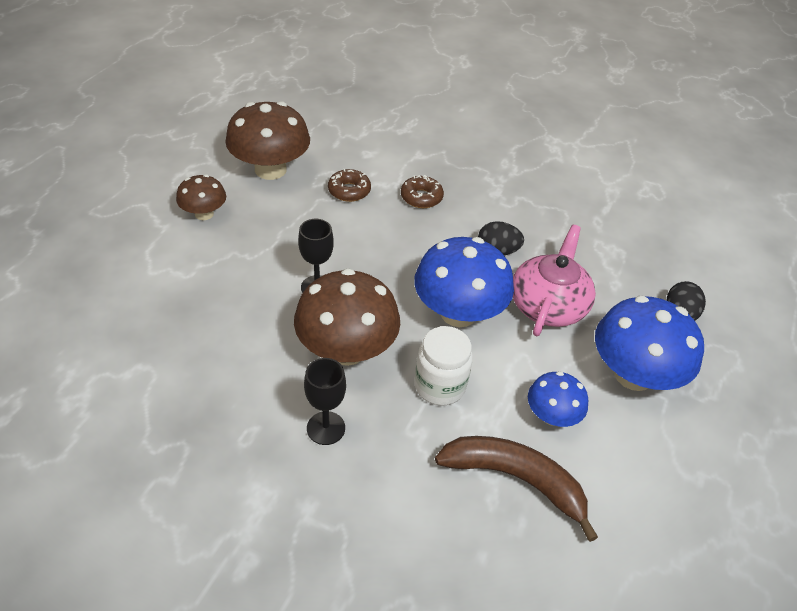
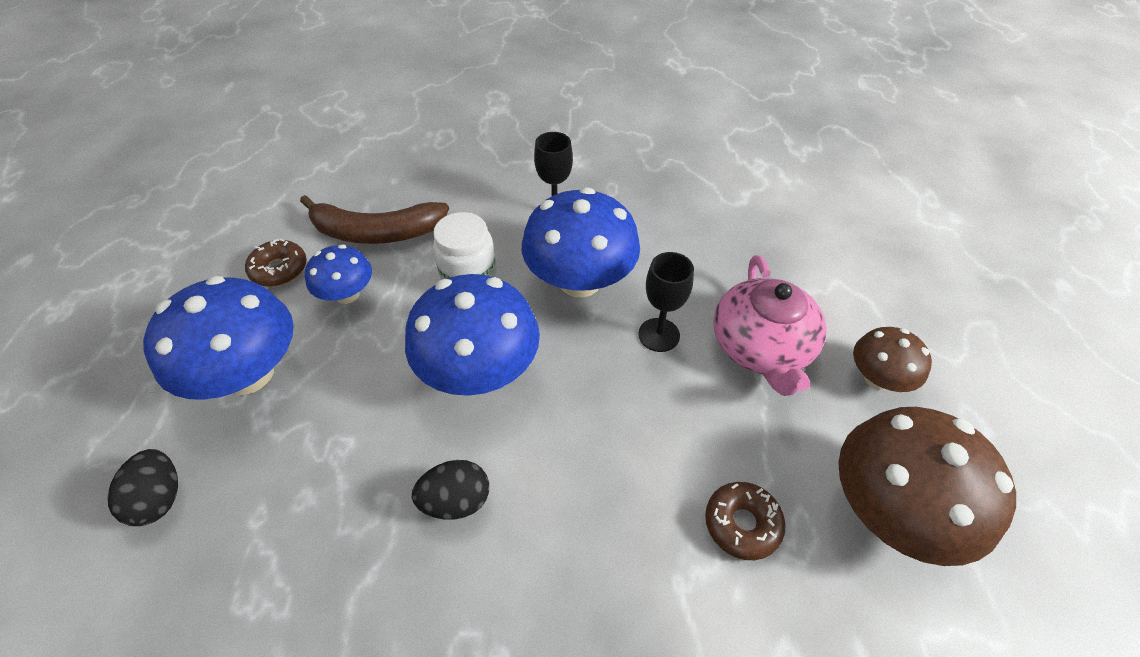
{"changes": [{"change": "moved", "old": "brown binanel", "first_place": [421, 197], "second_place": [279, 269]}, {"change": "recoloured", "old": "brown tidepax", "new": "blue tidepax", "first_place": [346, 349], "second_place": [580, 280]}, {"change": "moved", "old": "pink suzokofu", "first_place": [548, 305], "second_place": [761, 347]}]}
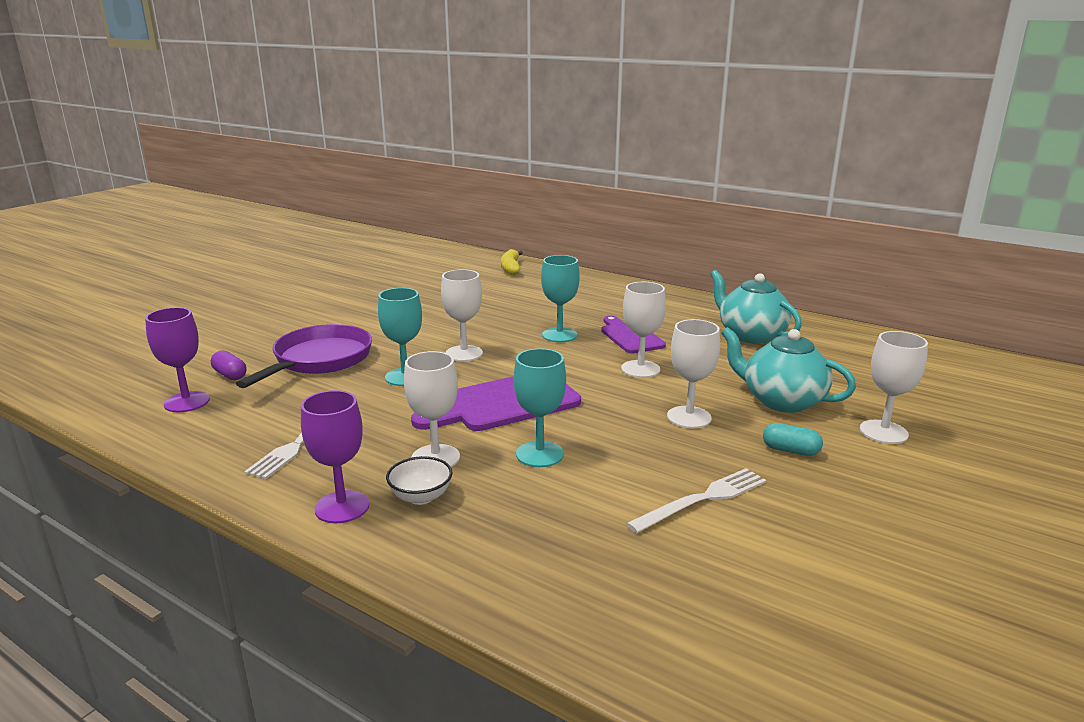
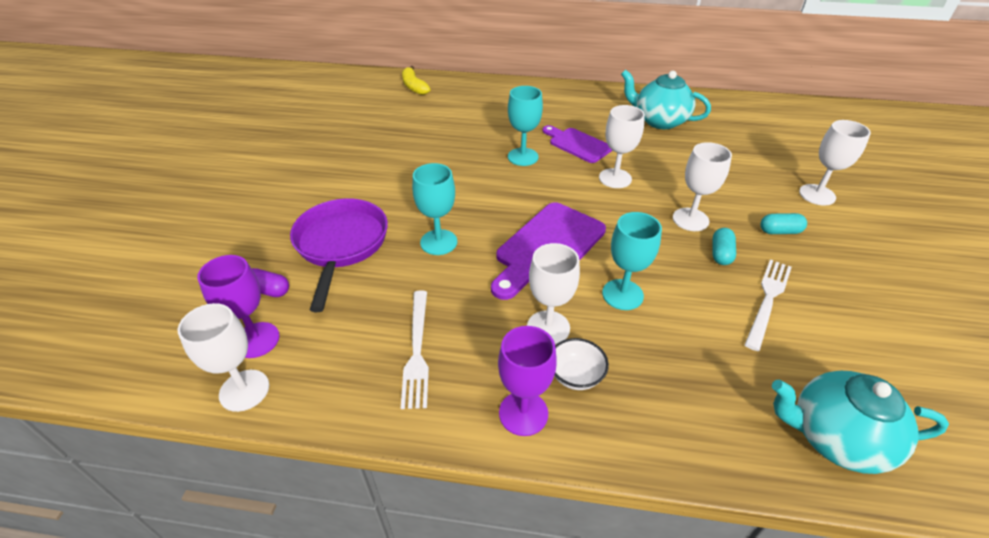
{"changes": [{"change": "moved", "old": "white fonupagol", "first_place": [464, 353], "second_place": [244, 390]}, {"change": "added", "new": "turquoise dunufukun", "second_place": [721, 254]}, {"change": "moved", "old": "turquoise suzokofu", "first_place": [781, 401], "second_place": [835, 438]}]}
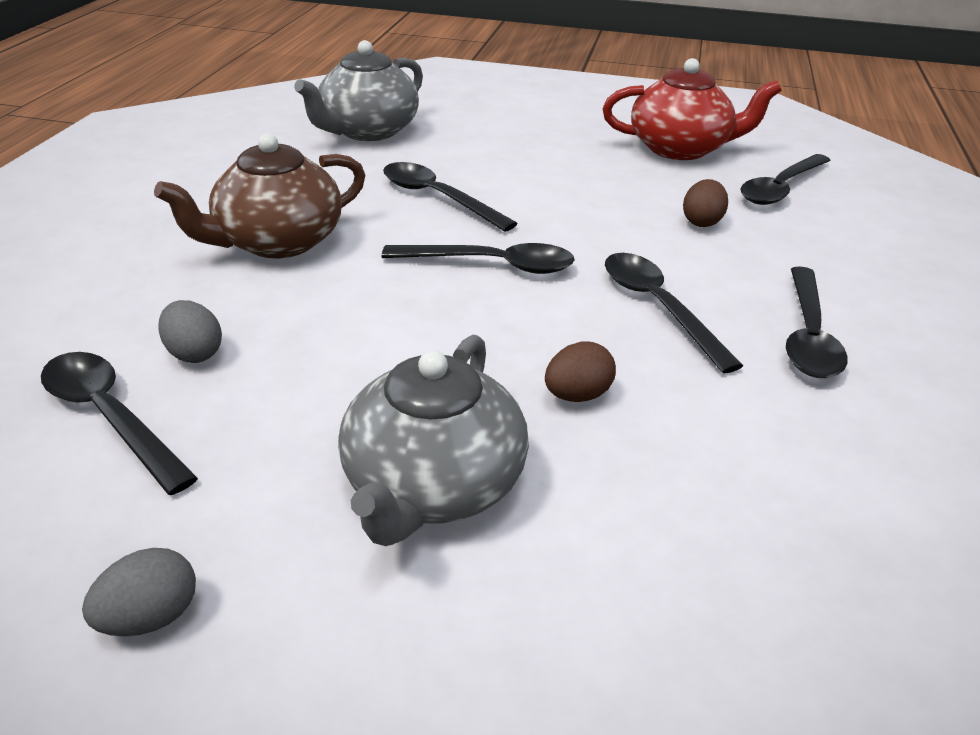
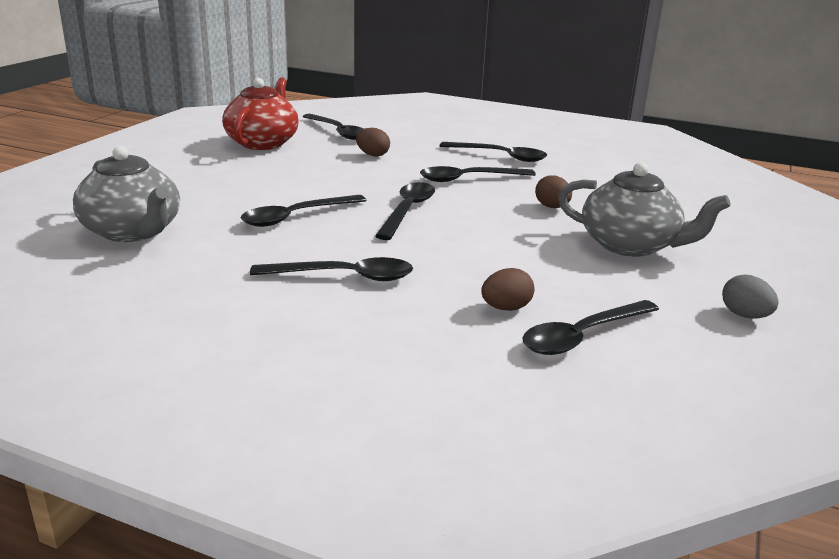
{"changes": [{"change": "replaced", "old": "brown suzokofu", "new": "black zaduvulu", "first_place": [277, 242], "second_place": [344, 277]}, {"change": "recoloured", "old": "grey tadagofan", "new": "brown tadagofan", "first_place": [194, 353], "second_place": [506, 308]}]}
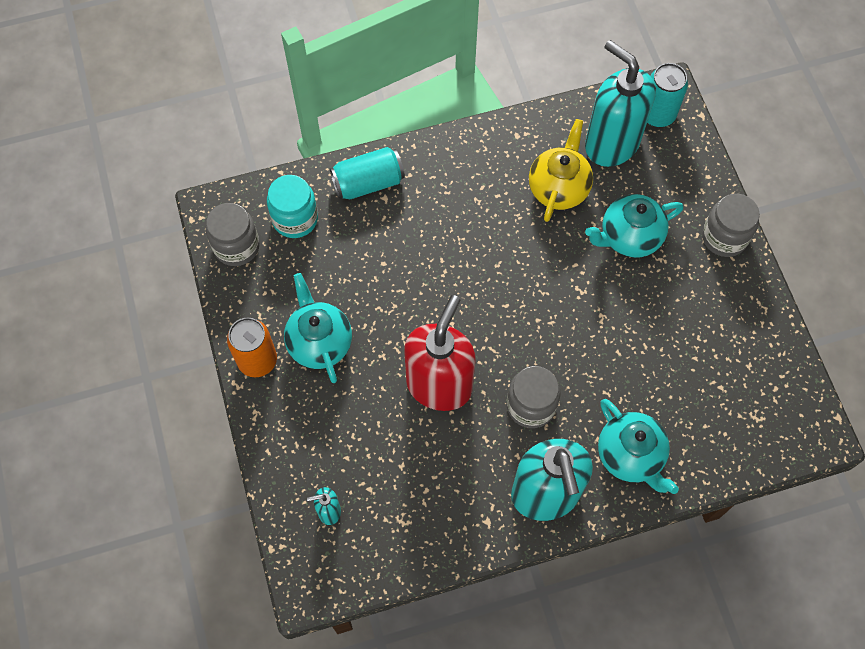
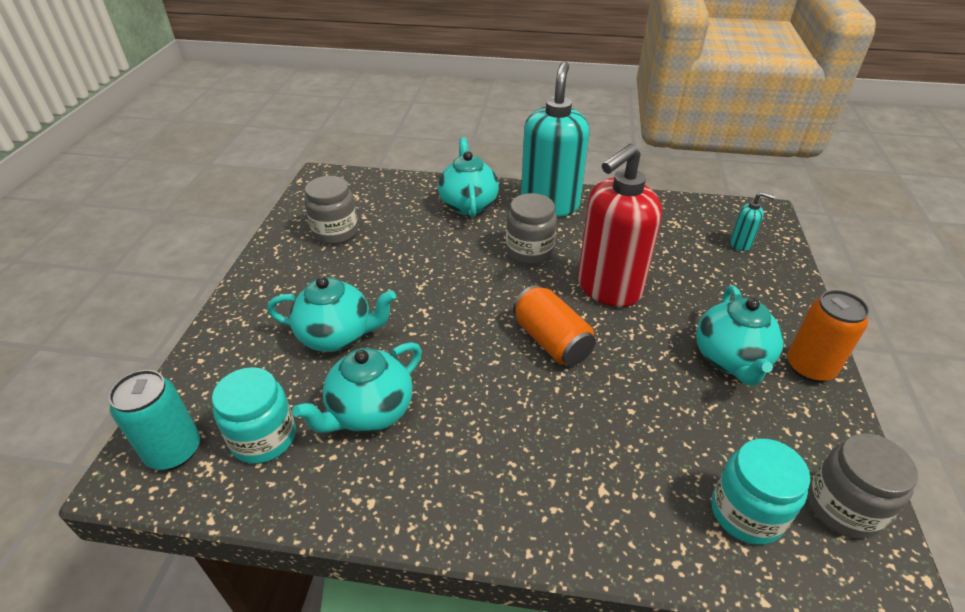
{"changes": [{"change": "replaced", "old": "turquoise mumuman", "new": "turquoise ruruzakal", "first_place": [611, 144], "second_place": [264, 438]}, {"change": "recoloured", "old": "yellow suzokofu", "new": "turquoise suzokofu", "first_place": [558, 188], "second_place": [370, 412]}, {"change": "moved", "old": "grey ruruzakal", "first_place": [724, 237], "second_place": [335, 232]}, {"change": "added", "new": "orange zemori", "second_place": [551, 341]}, {"change": "removed", "old": "turquoise zemori", "first_place": [368, 183]}]}
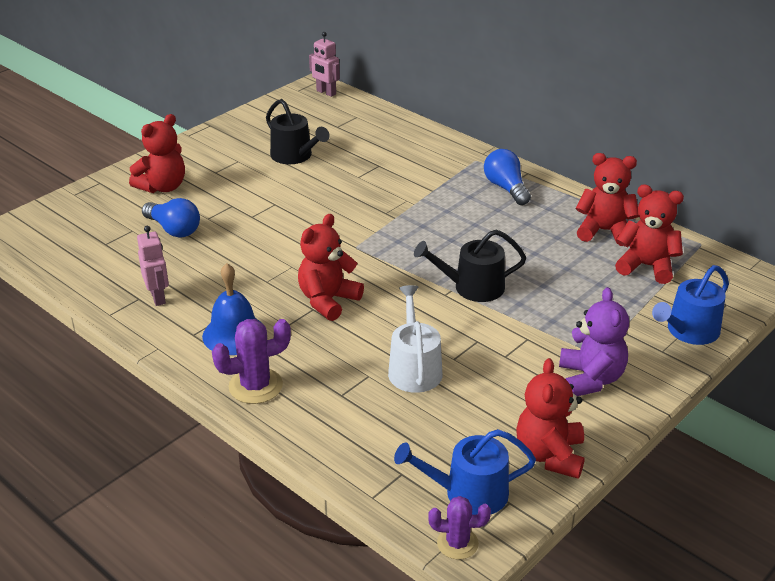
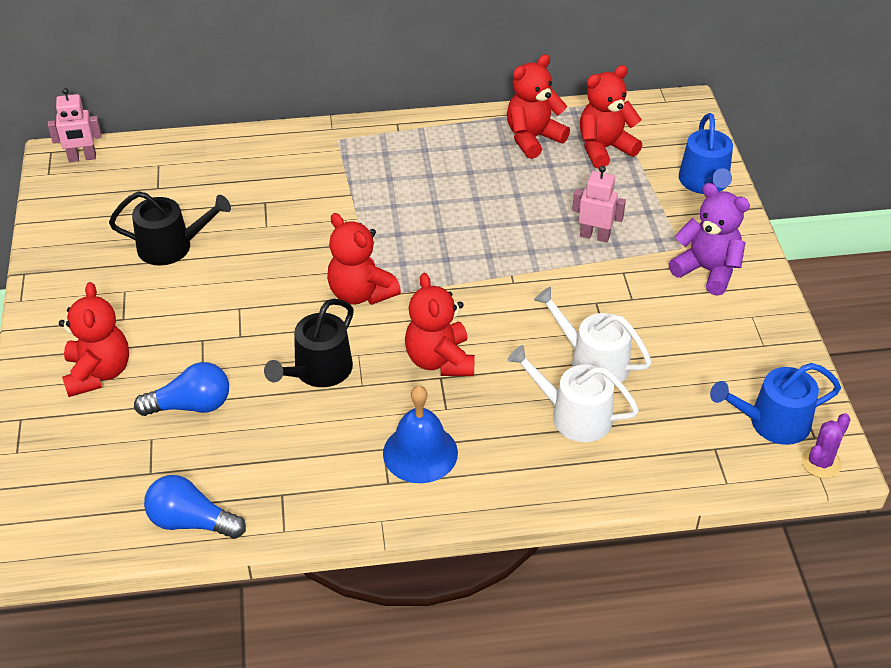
{"changes": [{"change": "moved", "old": "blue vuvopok", "first_place": [506, 188], "second_place": [191, 522]}, {"change": "moved", "old": "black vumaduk", "first_place": [472, 287], "second_place": [318, 371]}, {"change": "moved", "old": "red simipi", "first_place": [549, 455], "second_place": [361, 293]}, {"change": "added", "new": "white vumaduk", "second_place": [574, 415]}, {"change": "moved", "old": "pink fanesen", "first_place": [158, 297], "second_place": [595, 236]}, {"change": "turned", "old": "blue vumaduk", "first_place": [468, 493], "second_place": [772, 422], "degrees": 45}, {"change": "removed", "old": "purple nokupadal", "first_place": [255, 386]}]}
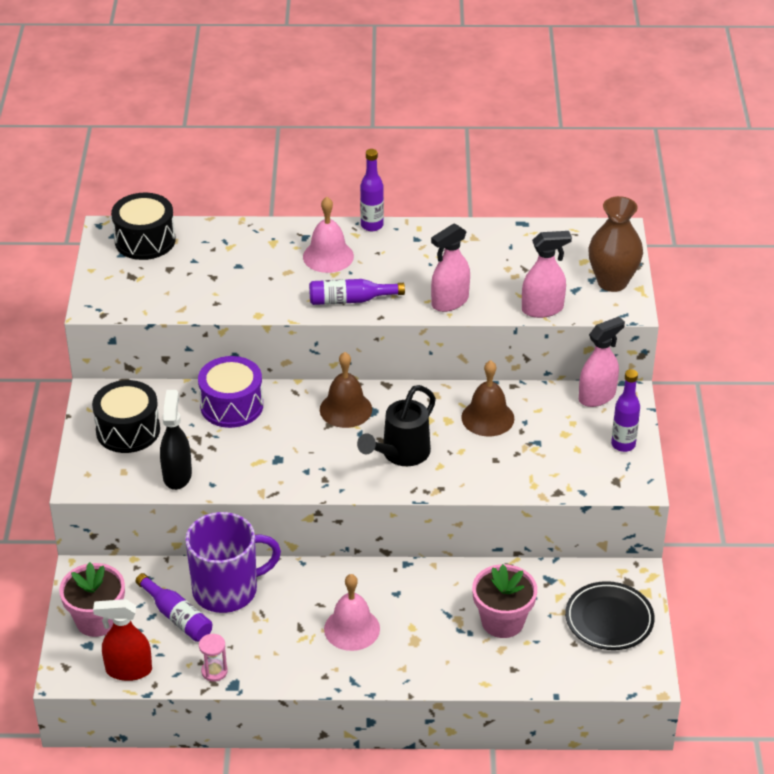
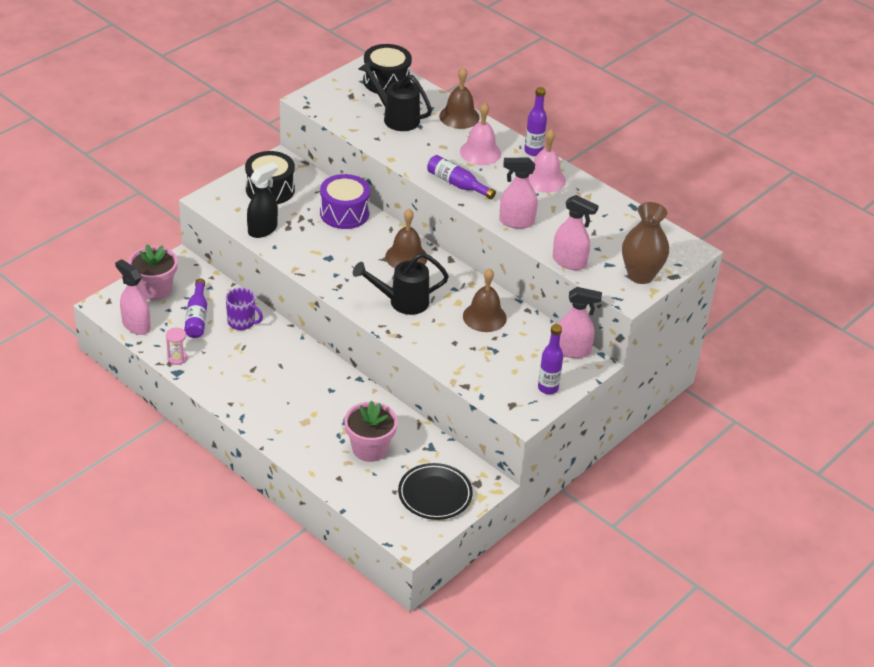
{"changes": [{"change": "recoloured", "old": "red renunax", "new": "pink renunax", "first_place": [128, 670], "second_place": [136, 325]}, {"change": "resized", "old": "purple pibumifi", "first_place": [227, 590], "second_place": [242, 322], "factor": 0.55}, {"change": "added", "new": "black vumaduk", "second_place": [396, 117]}, {"change": "added", "new": "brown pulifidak", "second_place": [459, 116]}, {"change": "moved", "old": "pink pulifidak", "first_place": [352, 629], "second_place": [544, 179]}]}
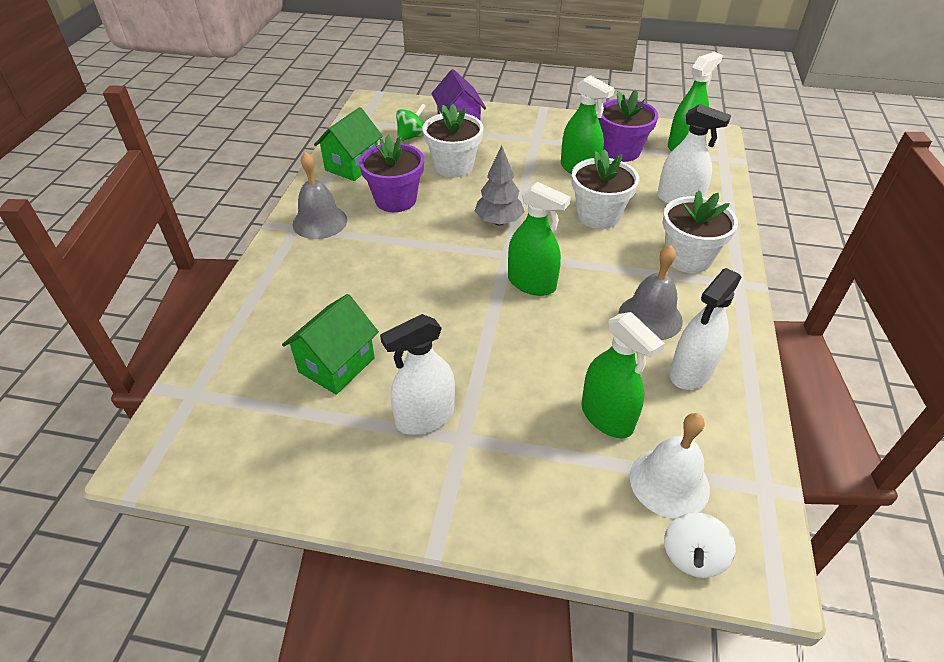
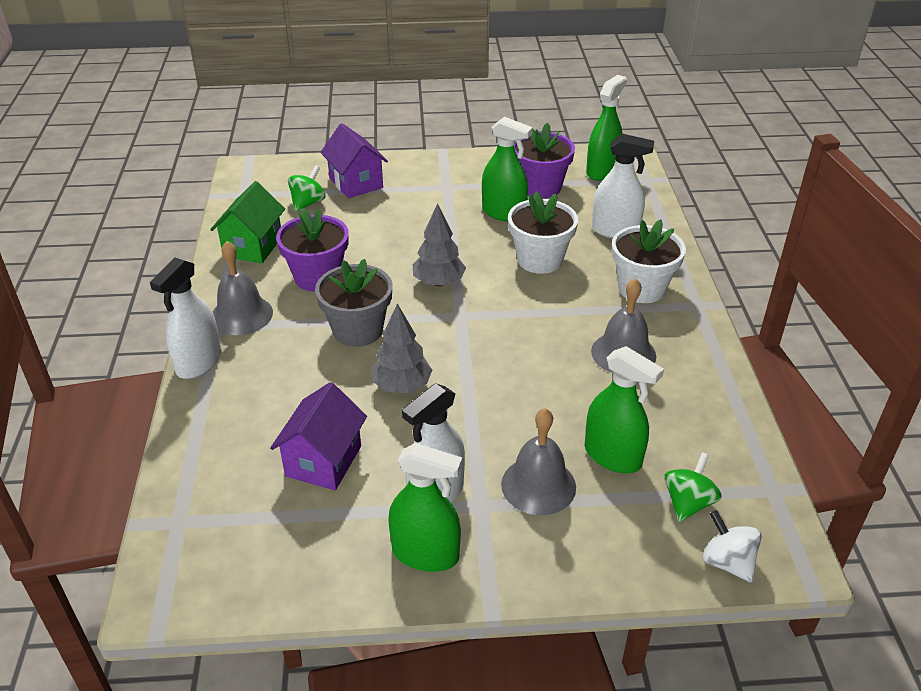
{"changes": [{"change": "moved", "old": "white renunax", "first_place": [691, 371], "second_place": [199, 362]}, {"change": "recoloured", "old": "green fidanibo", "new": "purple fidanibo", "first_place": [336, 365], "second_place": [323, 461]}, {"change": "added", "new": "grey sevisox", "second_place": [358, 330]}, {"change": "added", "new": "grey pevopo", "second_place": [402, 386]}, {"change": "moved", "old": "green renunax", "first_place": [531, 283], "second_place": [425, 554]}, {"change": "added", "new": "grey pulifidak", "second_place": [538, 485]}, {"change": "replaced", "old": "white pulifidak", "new": "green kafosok", "first_place": [669, 482], "second_place": [688, 503]}, {"change": "turned", "old": "white kafosok", "first_place": [692, 556], "second_place": [727, 562], "degrees": 135}, {"change": "removed", "old": "white sevisox", "first_place": [453, 166]}]}
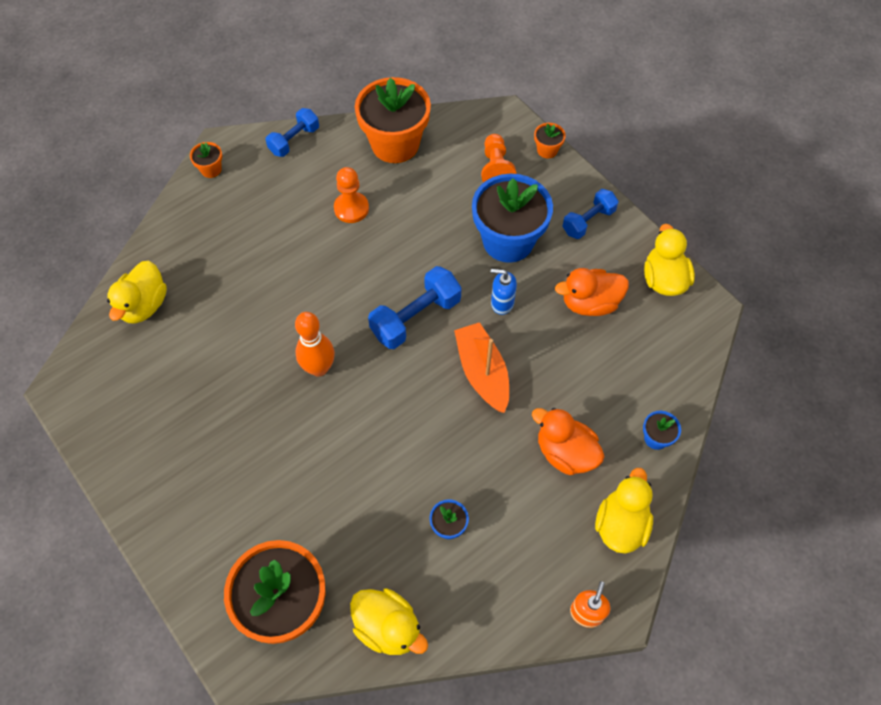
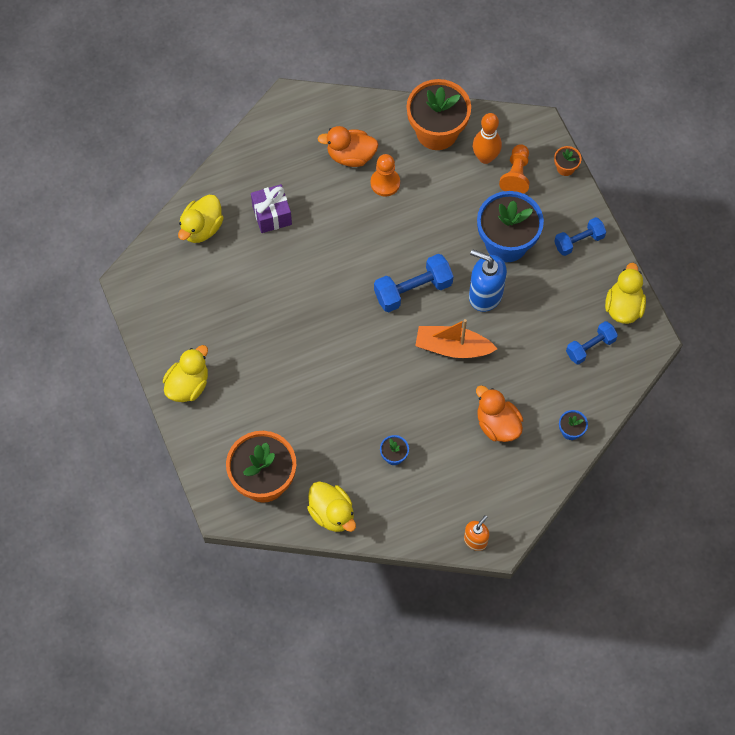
{"changes": [{"change": "moved", "old": "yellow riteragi", "first_place": [620, 524], "second_place": [188, 385]}, {"change": "added", "new": "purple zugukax", "second_place": [272, 215]}, {"change": "moved", "old": "orange riteragi", "first_place": [590, 303], "second_place": [351, 156]}, {"change": "turned", "old": "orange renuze", "first_place": [482, 373], "second_place": [453, 347], "degrees": -75}, {"change": "resized", "old": "blue mumuman", "first_place": [502, 303], "second_place": [485, 294], "factor": 1.72}, {"change": "moved", "old": "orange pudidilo", "first_place": [319, 368], "second_place": [485, 157]}, {"change": "moved", "old": "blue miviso", "first_place": [294, 140], "second_place": [590, 347]}, {"change": "removed", "old": "orange sevisox", "first_place": [211, 169]}]}
